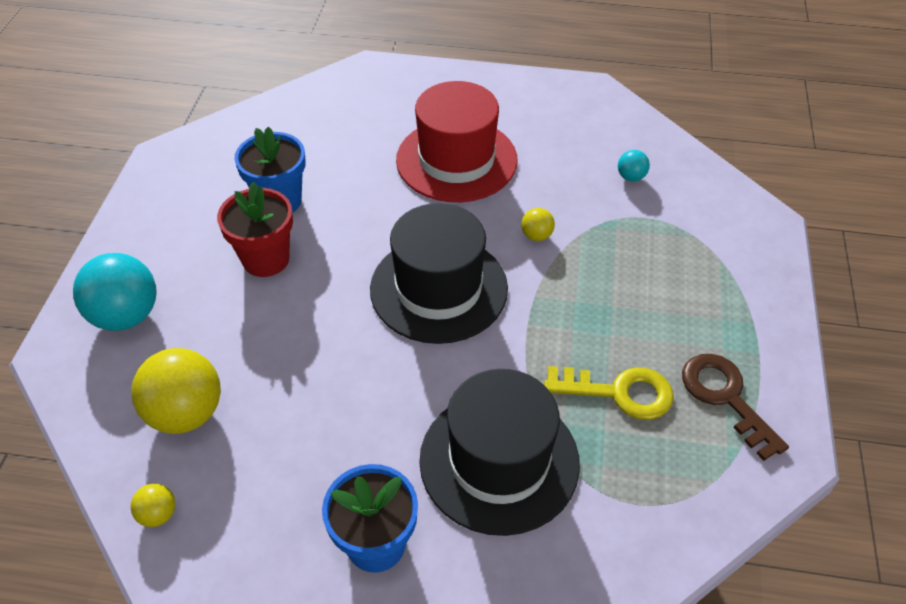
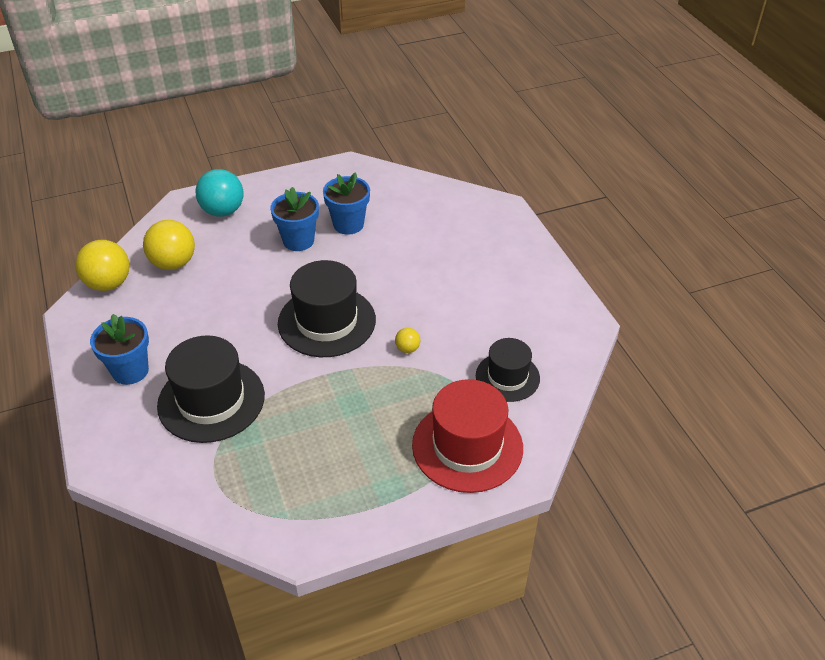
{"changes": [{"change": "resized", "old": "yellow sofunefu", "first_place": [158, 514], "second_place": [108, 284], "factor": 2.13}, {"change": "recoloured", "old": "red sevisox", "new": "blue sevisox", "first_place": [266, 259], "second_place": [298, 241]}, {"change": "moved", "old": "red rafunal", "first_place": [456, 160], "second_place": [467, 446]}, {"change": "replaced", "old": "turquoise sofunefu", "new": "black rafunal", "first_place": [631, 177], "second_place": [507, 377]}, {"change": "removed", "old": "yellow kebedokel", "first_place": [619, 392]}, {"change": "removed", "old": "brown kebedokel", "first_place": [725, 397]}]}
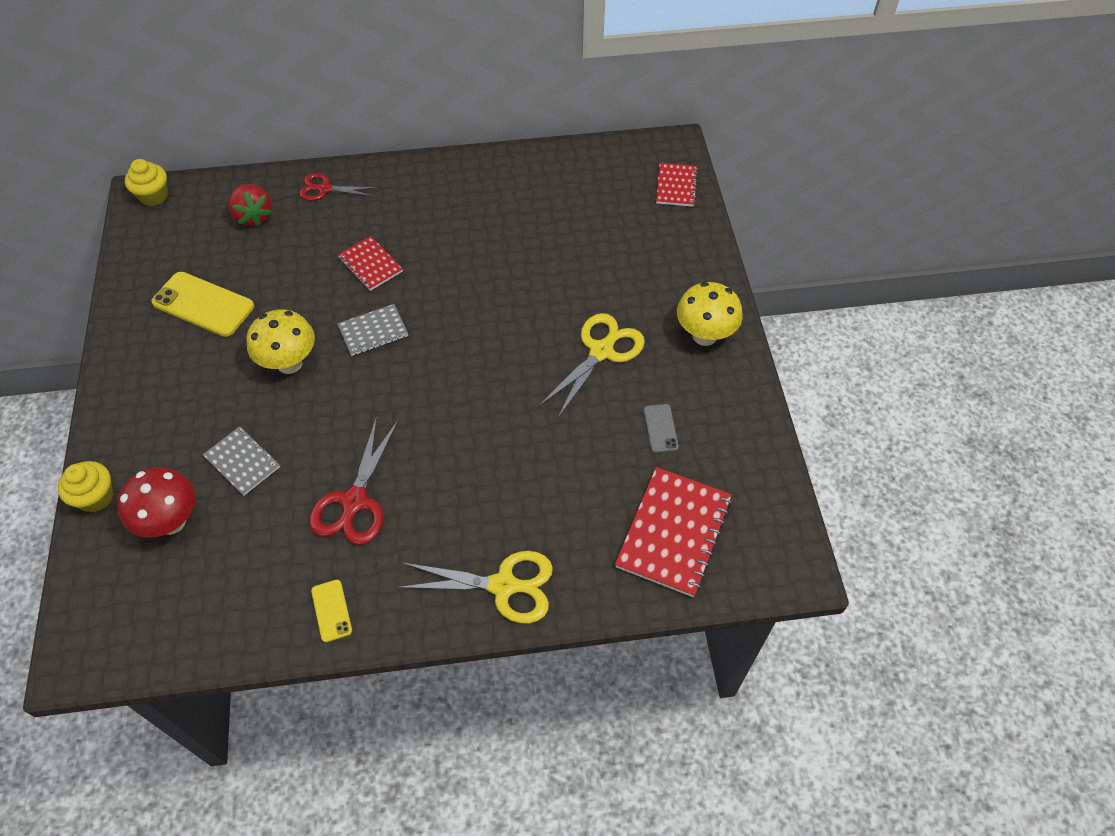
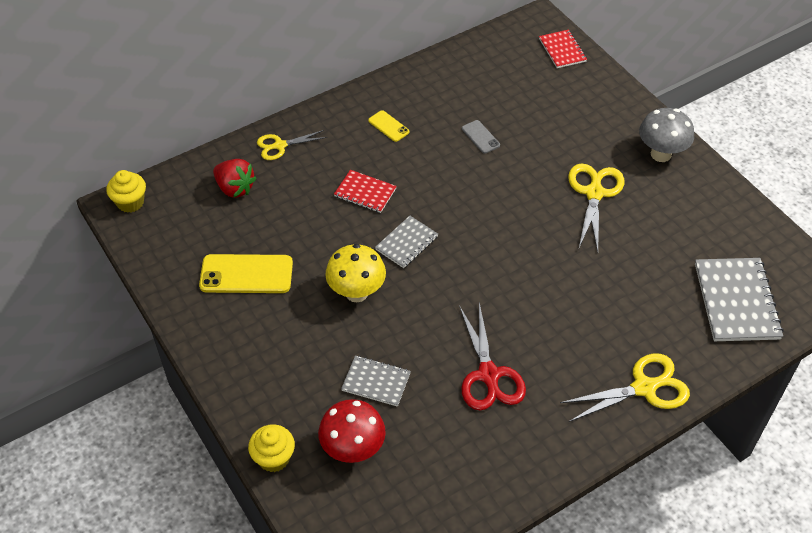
{"changes": [{"change": "recoloured", "old": "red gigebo", "new": "yellow gigebo", "first_place": [324, 189], "second_place": [279, 146]}, {"change": "moved", "old": "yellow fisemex", "first_place": [331, 610], "second_place": [388, 126]}, {"change": "moved", "old": "grey fisemex", "first_place": [660, 428], "second_place": [480, 137]}, {"change": "recoloured", "old": "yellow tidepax", "new": "grey tidepax", "first_place": [704, 336], "second_place": [661, 154]}, {"change": "recoloured", "old": "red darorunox", "new": "grey darorunox", "first_place": [673, 532], "second_place": [736, 301]}]}
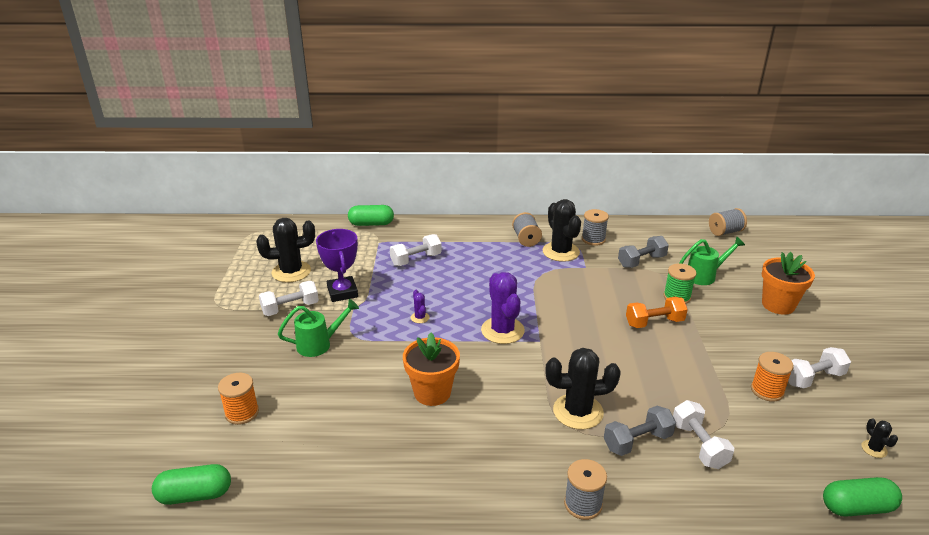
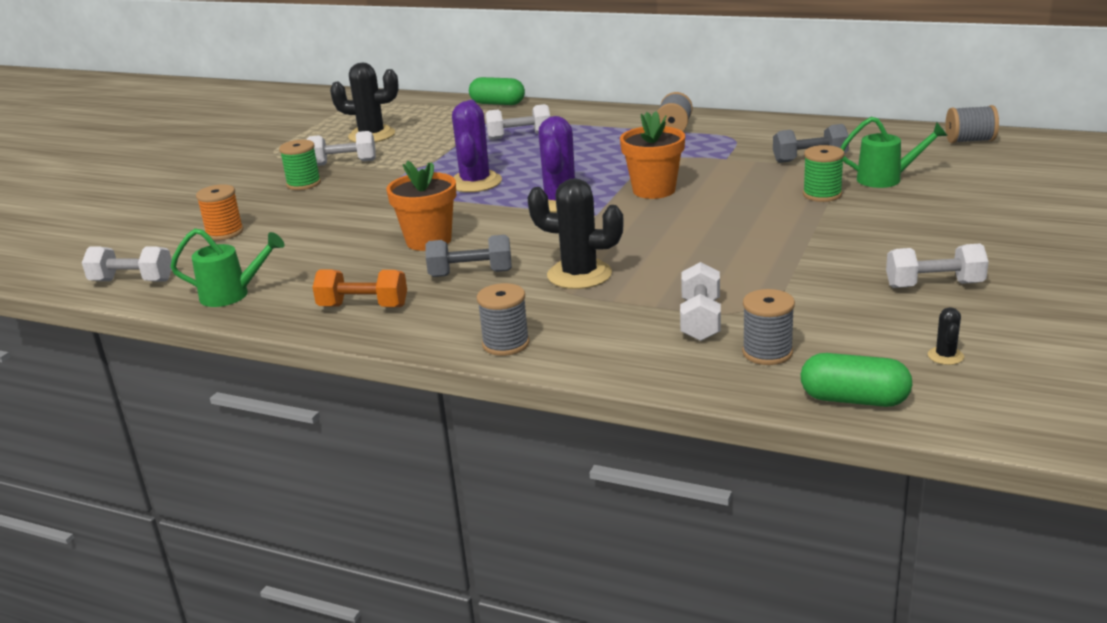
{"changes": [{"change": "replaced", "old": "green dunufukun", "new": "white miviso", "first_place": [195, 495], "second_place": [132, 281]}, {"change": "moved", "old": "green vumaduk", "first_place": [319, 344], "second_place": [232, 295]}, {"change": "added", "new": "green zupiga", "second_place": [303, 184]}, {"change": "moved", "old": "orange miviso", "first_place": [654, 322], "second_place": [363, 306]}, {"change": "moved", "old": "grey miviso", "first_place": [637, 441], "second_place": [471, 273]}, {"change": "resized", "old": "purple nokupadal", "first_place": [420, 317], "second_place": [475, 182], "factor": 2.24}, {"change": "moved", "old": "orange sevisox", "first_place": [778, 305], "second_place": [654, 190]}, {"change": "moved", "old": "grey zupiga", "first_place": [593, 239], "second_place": [767, 352]}, {"change": "removed", "old": "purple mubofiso", "first_place": [342, 292]}, {"change": "removed", "old": "black nokupadal", "first_place": [561, 252]}, {"change": "removed", "old": "orange zupiga", "first_place": [767, 390]}]}
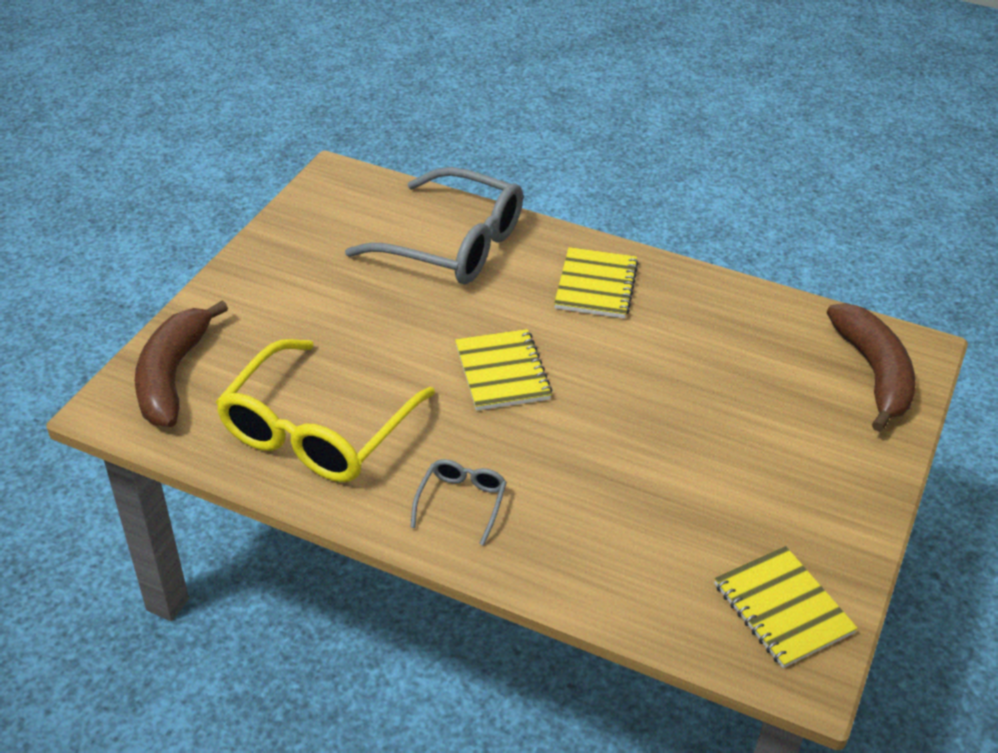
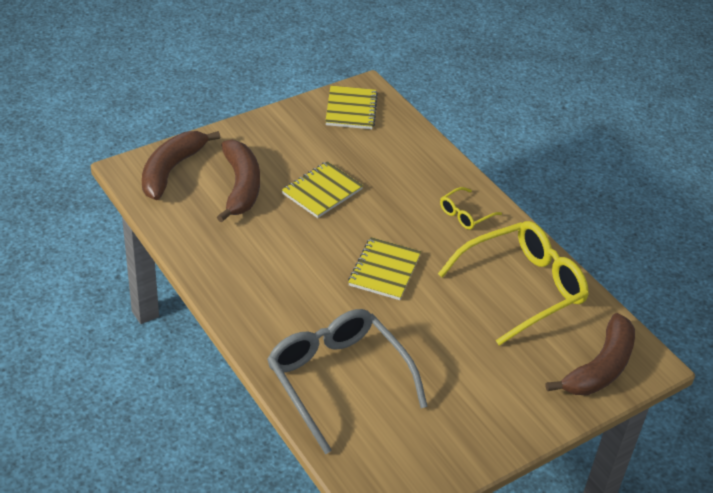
{"changes": [{"change": "added", "new": "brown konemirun", "second_place": [240, 187]}, {"change": "moved", "old": "yellow darorunox", "first_place": [596, 285], "second_place": [322, 191]}, {"change": "recoloured", "old": "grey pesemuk", "new": "yellow pesemuk", "first_place": [461, 503], "second_place": [465, 214]}]}
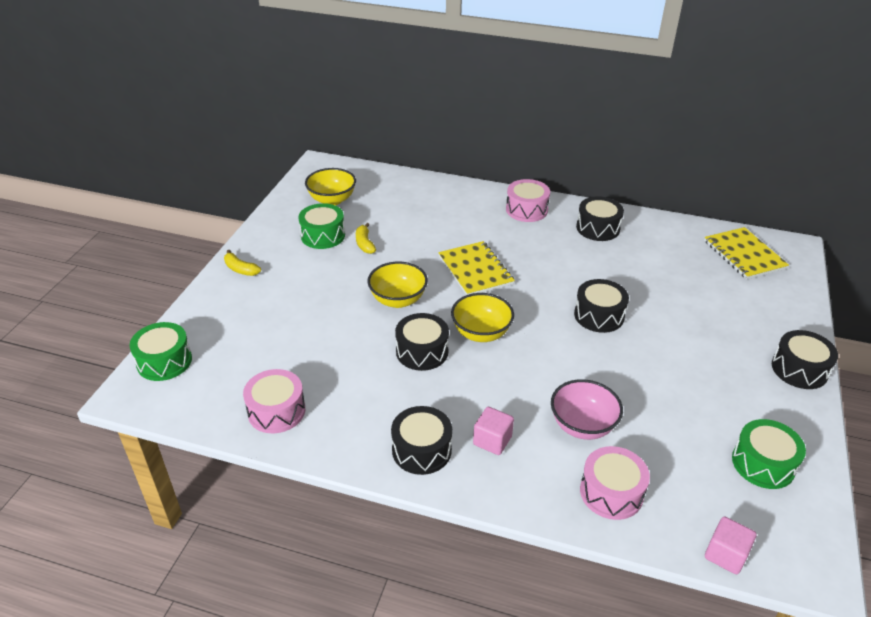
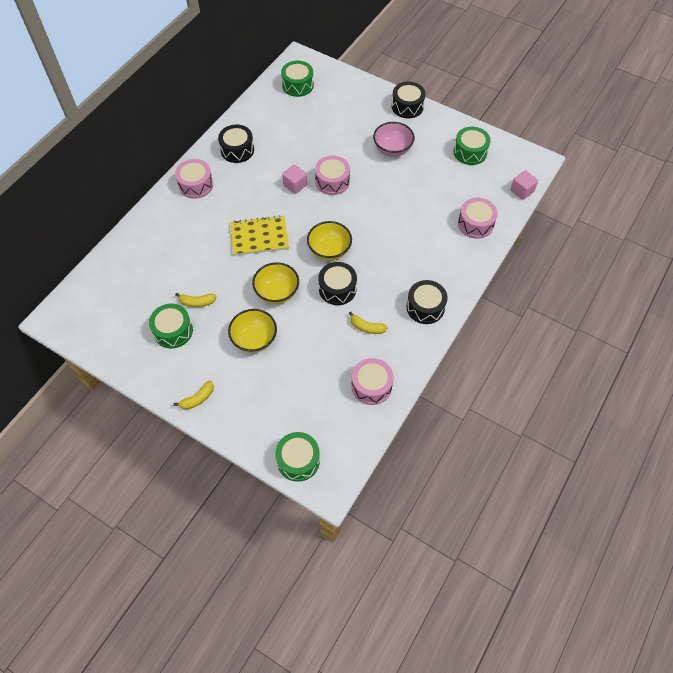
{"changes": [{"change": "moved", "old": "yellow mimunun", "first_place": [332, 200], "second_place": [254, 339]}, {"change": "replaced", "old": "yellow darorunox", "new": "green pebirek", "first_place": [744, 255], "second_place": [298, 85]}, {"change": "moved", "old": "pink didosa", "first_place": [492, 440], "second_place": [295, 185]}, {"change": "recoloured", "old": "black pebirek", "new": "pink pebirek", "first_place": [599, 315], "second_place": [332, 181]}, {"change": "added", "new": "yellow konemirun", "second_place": [367, 327]}, {"change": "moved", "old": "pink mimunun", "first_place": [582, 426], "second_place": [392, 149]}]}
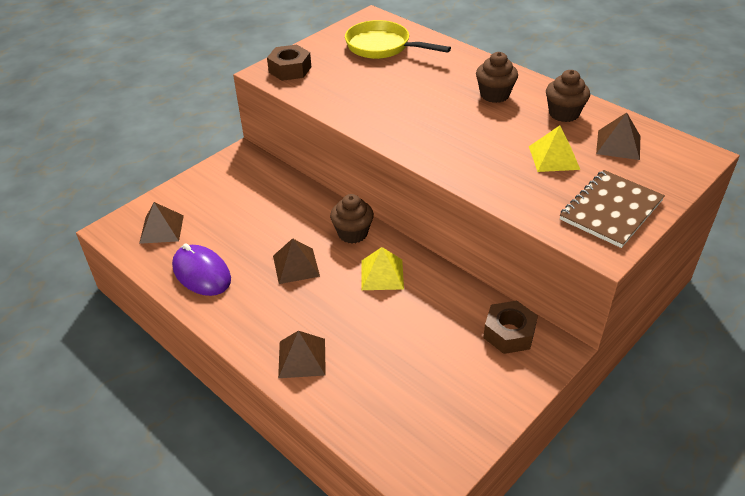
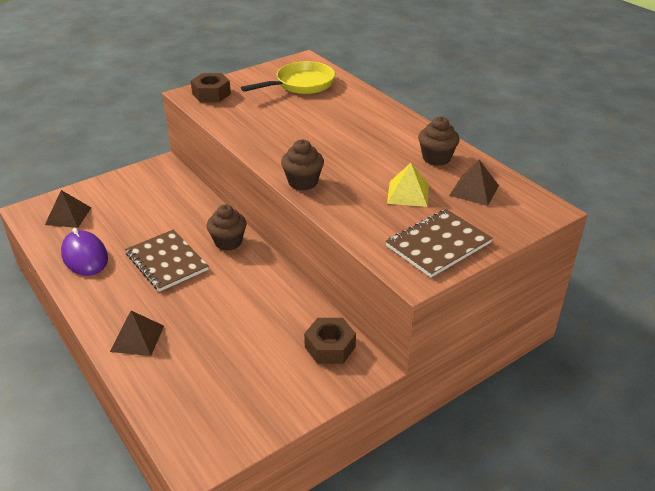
{"changes": [{"change": "replaced", "old": "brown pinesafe", "new": "brown darorunox", "first_place": [296, 266], "second_place": [167, 262]}, {"change": "turned", "old": "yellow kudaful", "first_place": [382, 47], "second_place": [301, 84], "degrees": 105}, {"change": "moved", "old": "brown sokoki", "first_place": [494, 95], "second_place": [303, 182]}, {"change": "removed", "old": "yellow pinesafe", "first_place": [382, 274]}]}
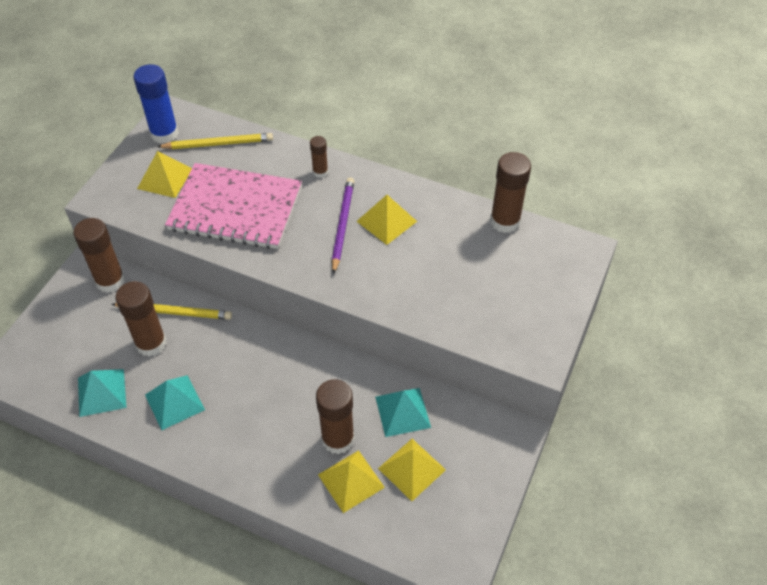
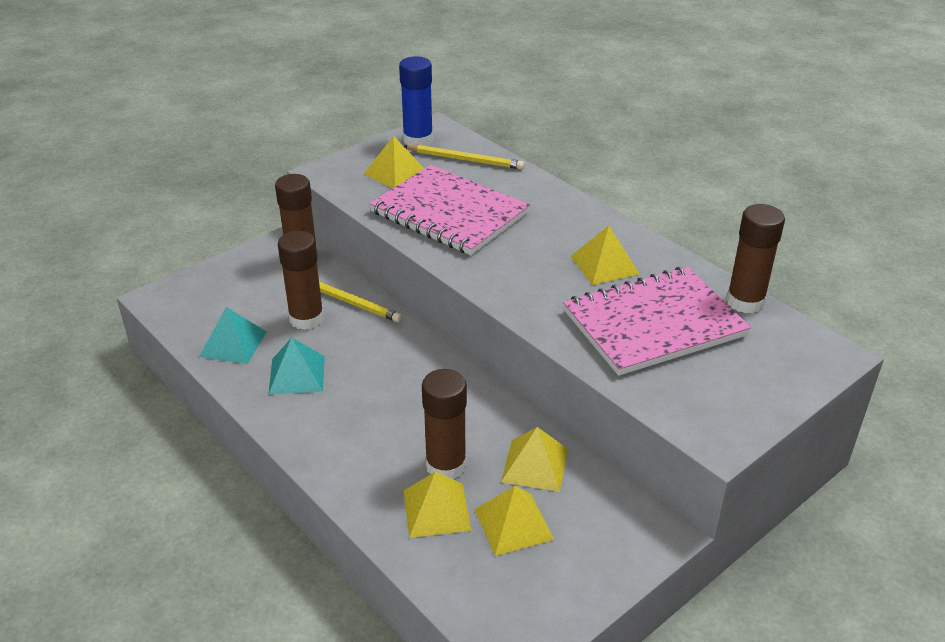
{"changes": [{"change": "recoloured", "old": "turquoise pinesafe", "new": "yellow pinesafe", "first_place": [403, 412], "second_place": [535, 465]}, {"change": "added", "new": "pink darorunox", "second_place": [654, 324]}, {"change": "removed", "old": "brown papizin", "first_place": [320, 172]}, {"change": "removed", "old": "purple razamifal", "first_place": [342, 225]}]}
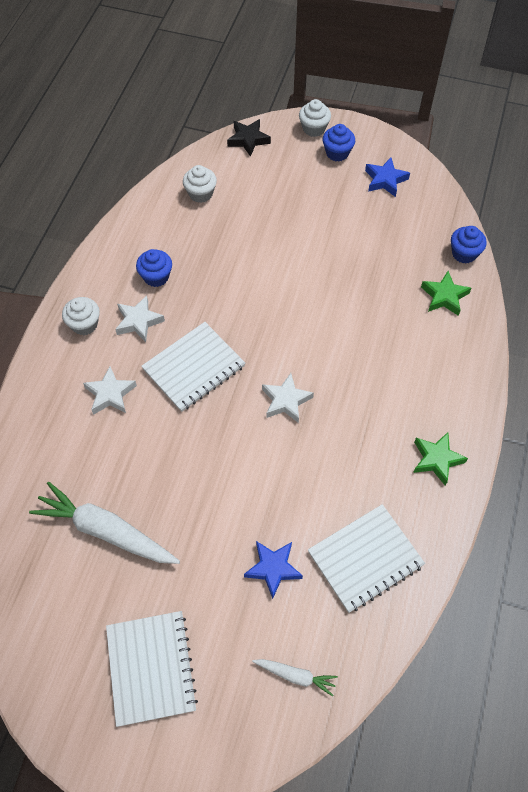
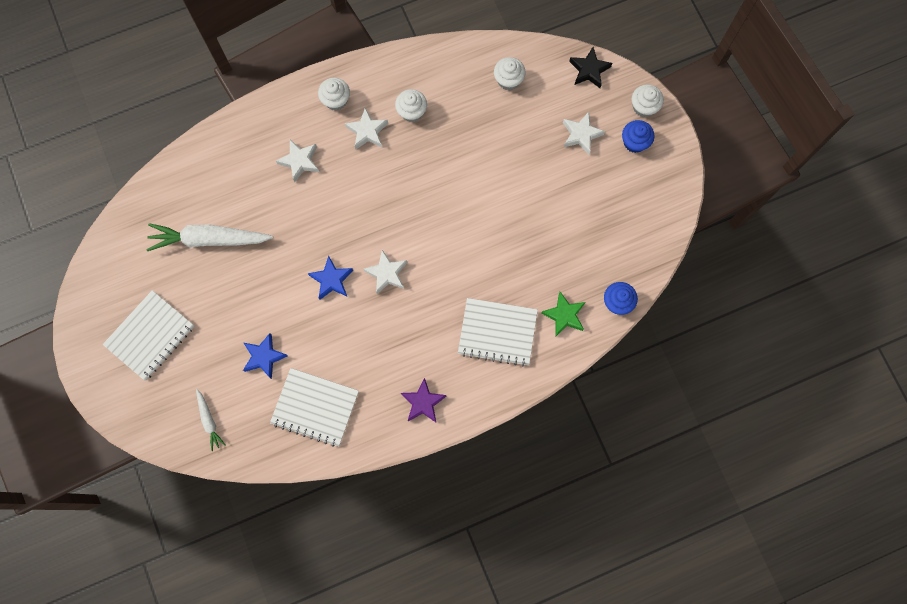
{"changes": [{"change": "turned", "old": "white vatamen", "first_place": [106, 530], "second_place": [209, 239], "degrees": -75}, {"change": "moved", "old": "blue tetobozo", "first_place": [385, 180], "second_place": [331, 280]}, {"change": "recoloured", "old": "blue sokoki", "new": "white sokoki", "first_place": [156, 277], "second_place": [412, 112]}, {"change": "recoloured", "old": "green tetobozo", "new": "purple tetobozo", "first_place": [436, 459], "second_place": [423, 402]}, {"change": "moved", "old": "white darorunox", "first_place": [193, 368], "second_place": [497, 332]}, {"change": "added", "new": "white tetobozo", "second_place": [581, 135]}]}
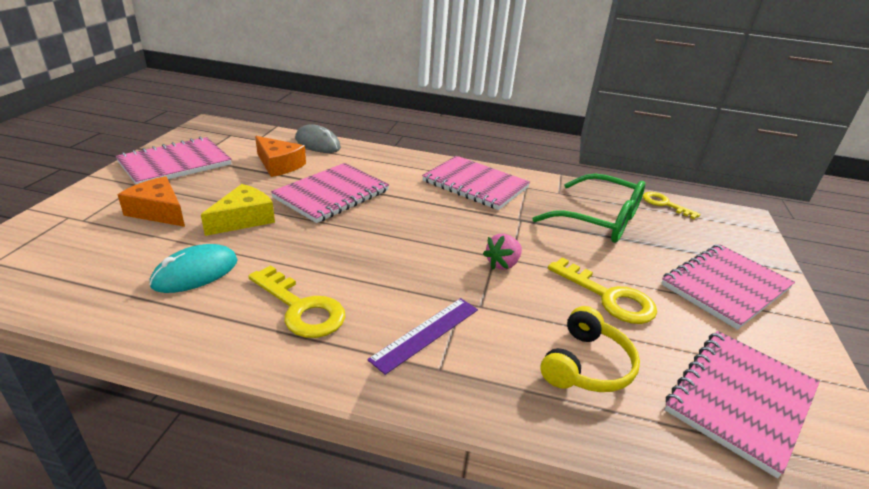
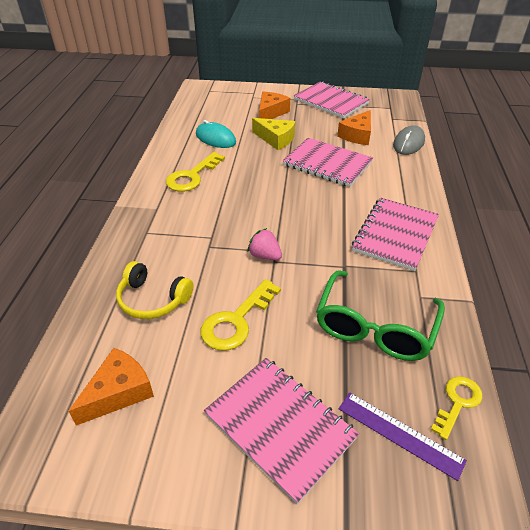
{"changes": [{"change": "replaced", "old": "pink darorunox", "new": "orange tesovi", "first_place": [740, 399], "second_place": [119, 392]}, {"change": "moved", "old": "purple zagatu", "first_place": [426, 333], "second_place": [399, 434]}]}
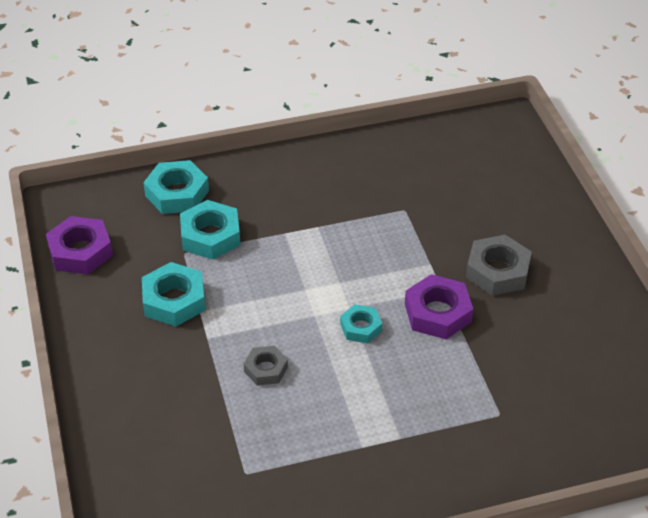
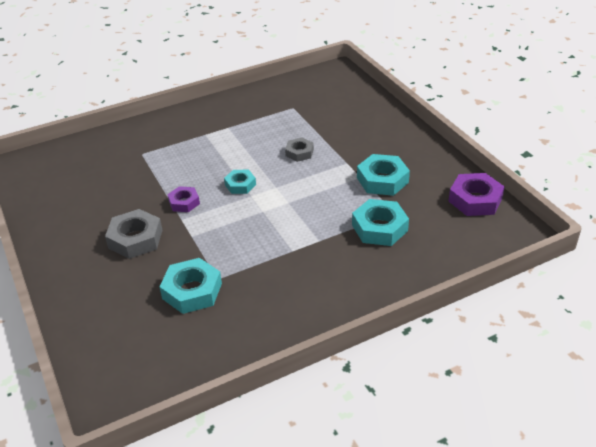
{"changes": [{"change": "moved", "old": "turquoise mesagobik", "first_place": [177, 193], "second_place": [192, 291]}, {"change": "resized", "old": "purple mesagobik", "first_place": [437, 313], "second_place": [184, 202], "factor": 0.61}]}
